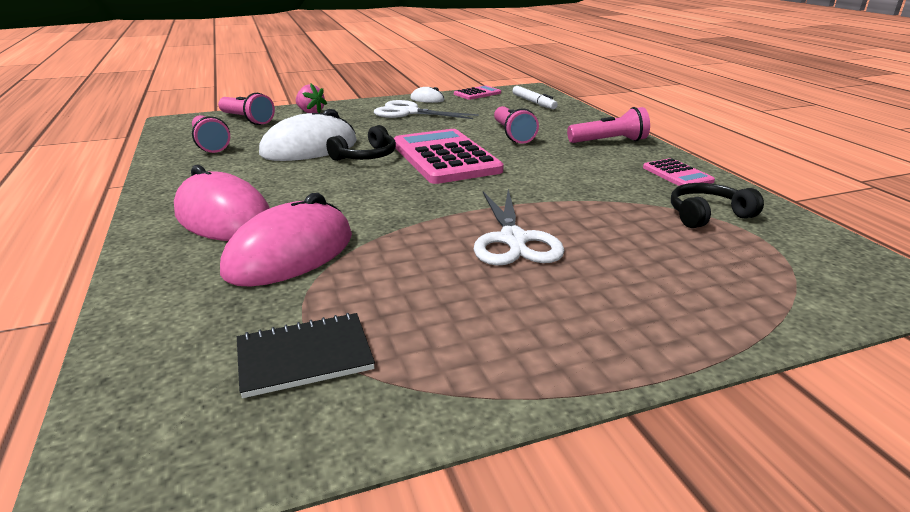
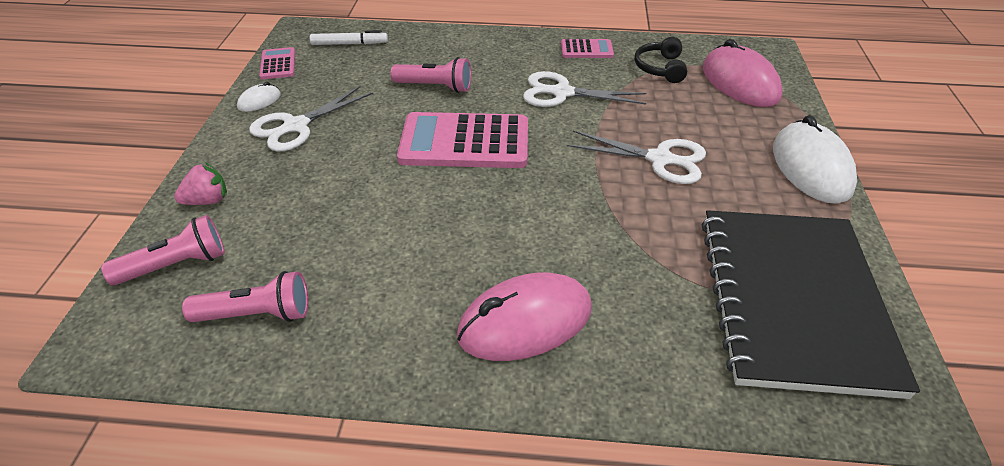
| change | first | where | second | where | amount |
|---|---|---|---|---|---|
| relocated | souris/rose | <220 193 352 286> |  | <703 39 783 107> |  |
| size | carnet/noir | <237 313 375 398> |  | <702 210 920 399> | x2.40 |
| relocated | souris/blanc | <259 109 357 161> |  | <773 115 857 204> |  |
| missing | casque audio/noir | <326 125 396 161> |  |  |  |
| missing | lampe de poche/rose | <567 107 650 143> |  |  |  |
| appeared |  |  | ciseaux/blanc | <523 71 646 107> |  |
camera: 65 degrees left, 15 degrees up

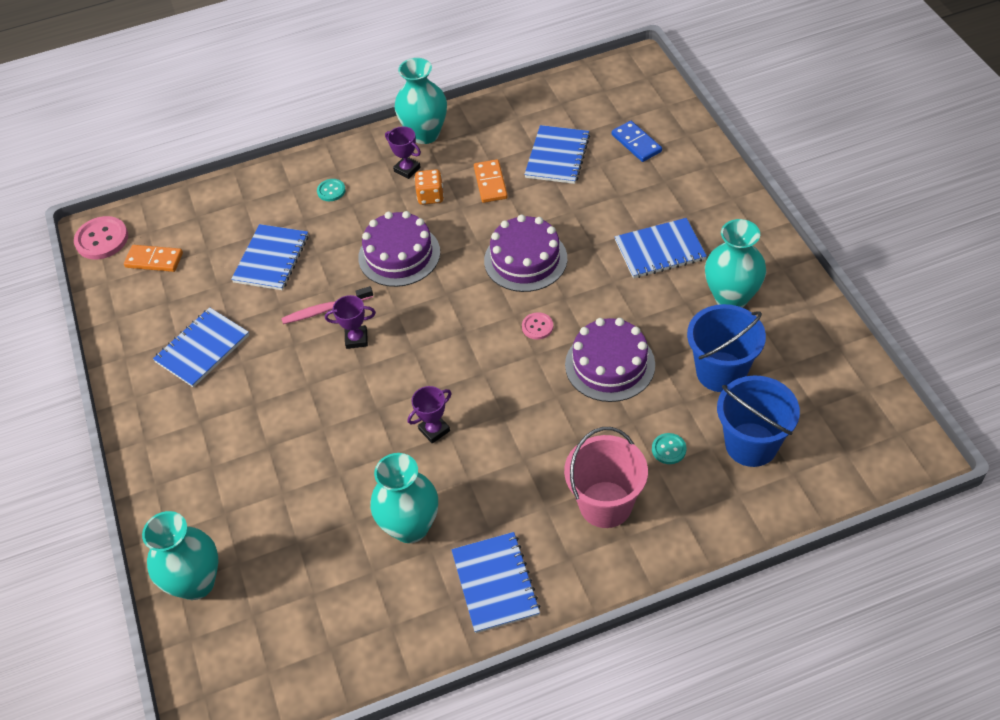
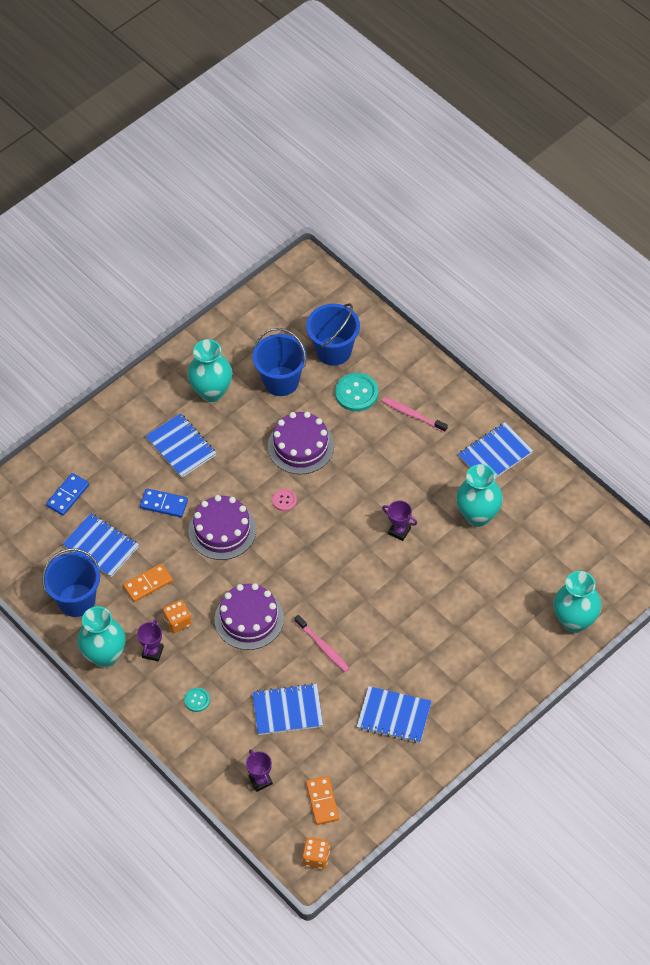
| change | first | where | second | where | amount |
|---|---|---|---|---|---|
| exchanged | bouton/rose | <74 216 128 259> | dé/orange | <302 838 330 869> |  |
| relocated | trophée/violet | <325 295 376 349> |  | <246 749 273 792> |  |
| spun | carnet/bleu | <524 125 590 184> |  | <63 513 139 577> | 45 degrees clockwise |
| exchanged | seau/rose | <564 427 648 528> | brosse à dents/rose | <382 397 448 432> |  |
| size | bouton/turquoise | <652 433 686 464> |  | <335 373 378 412> | x1.83 |
| appeared |  |  | seau/bleu | <42 548 100 617> |  |
| appeared |  |  | domino/bleu | <140 488 188 518> |  |
camera: 115 degrees left, 5 degrees up

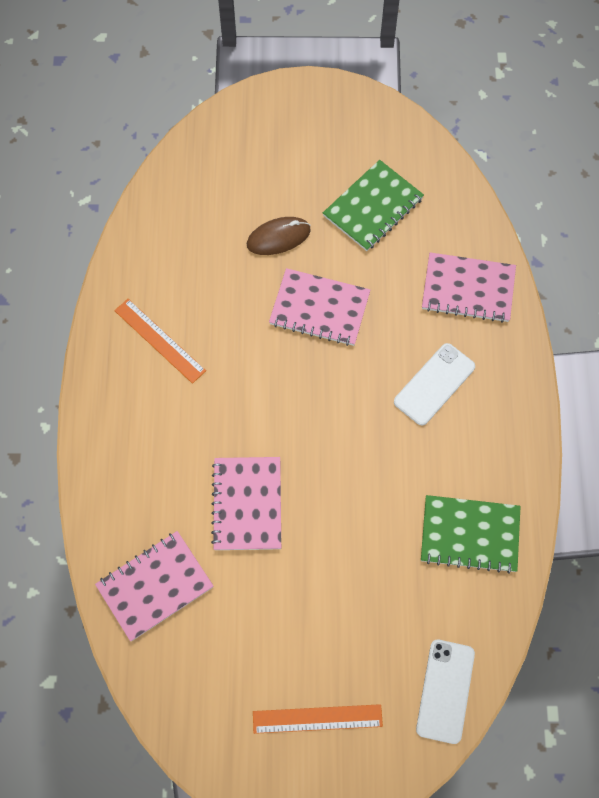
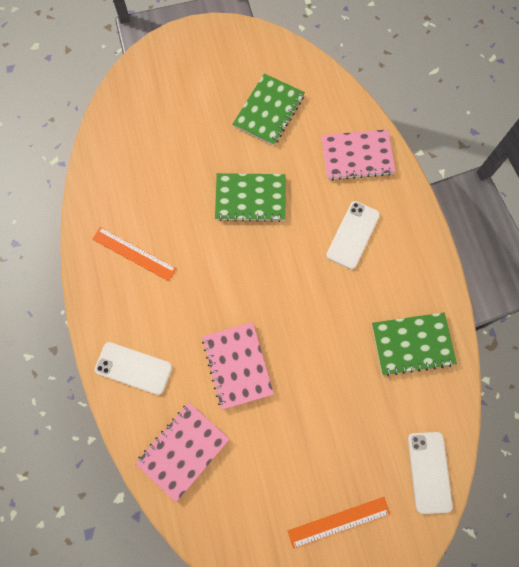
| change | first | where | second | where | amount |
|---|---|---|---|---|---|
| missing | souris/marron | <247 217 311 255> |  |  |  |
| colour | carnet/rose | <269 268 370 346> | carnet/vert | <215 173 285 222> |  |
| appeared |  |  | téléphone/blanc | <95 342 172 395> |  |
camera: 15 degrees left, 5 degrees up

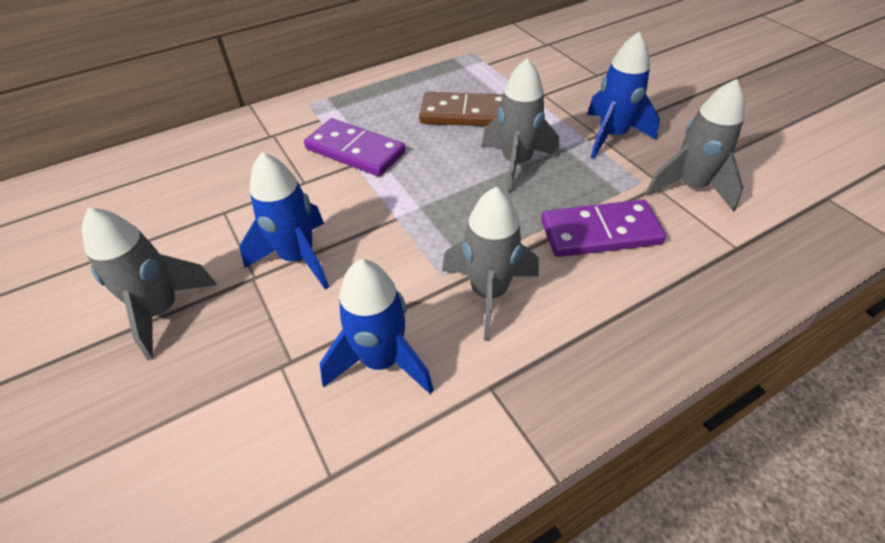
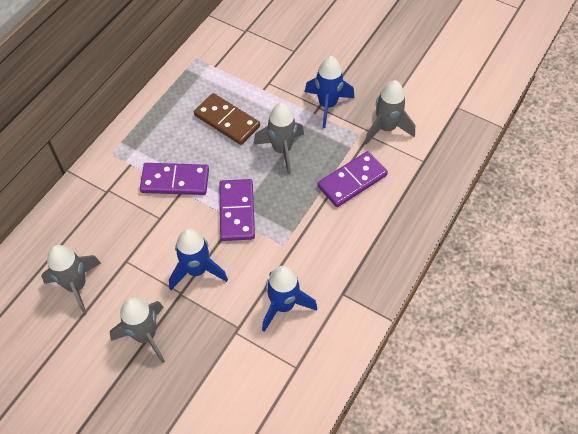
| change | first | where | second | where | amount |
|---|---|---|---|---|---|
| spun | domino/marron | <419 92 503 126> |  | <194 93 260 145> | 60 degrees clockwise |
| relocated | fusée/gris | <442 187 539 341> |  | <41 245 101 315> |  |
| appeared |  |  | domino/violet | <219 179 255 241> |  |
camera: 30 degrees left, 10 degrees up

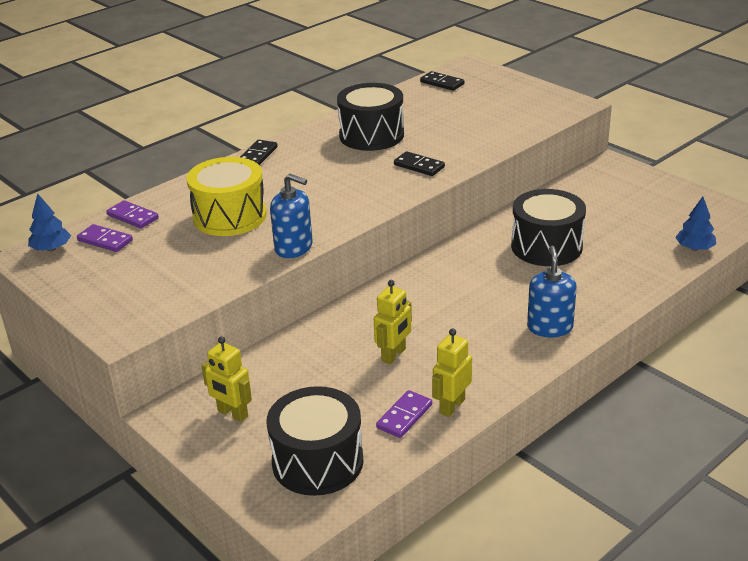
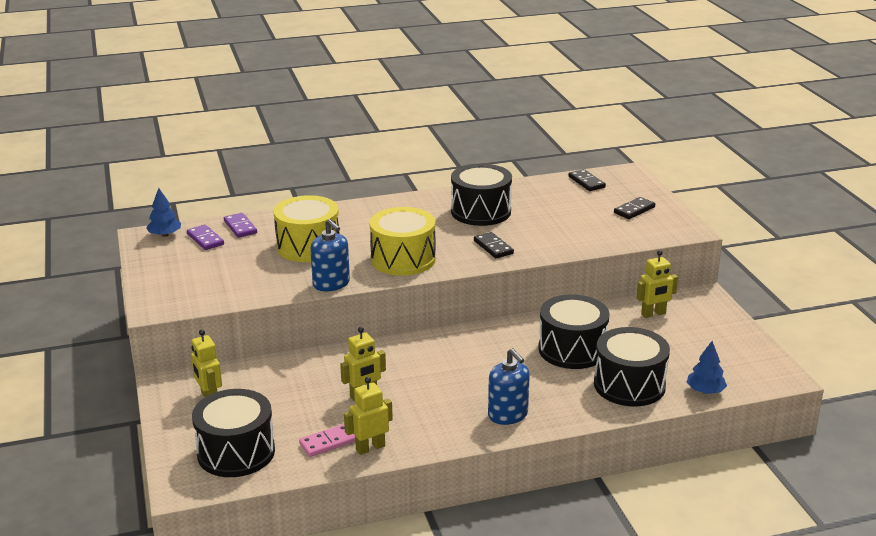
| change | first | where | second | where | amount |
|---|---|---|---|---|---|
| relocated | domino/noir | <240 140 278 165> |  | <614 197 655 219> |  |
| colour | domino/violet | <376 390 432 438> | domino/rose | <299 424 355 457> |  |
| spun | distributeur de savon/bleu | <527 246 577 337> |  | <488 348 530 425> | 120 degrees clockwise |
| appeared |  |  | tambour/jaune | <370 207 436 276> |  |
| appeared |  |  | tambour/noir | <594 327 670 406> |  |
| appeared |  |  | robot/jaune | <636 250 678 318> |  |
camera: 25 degrees right, 5 degrees down

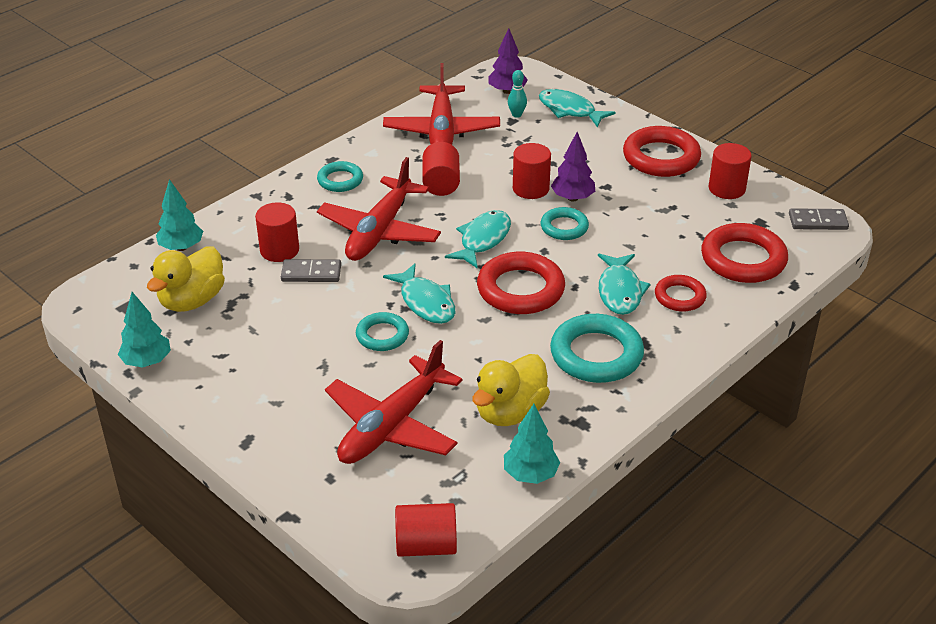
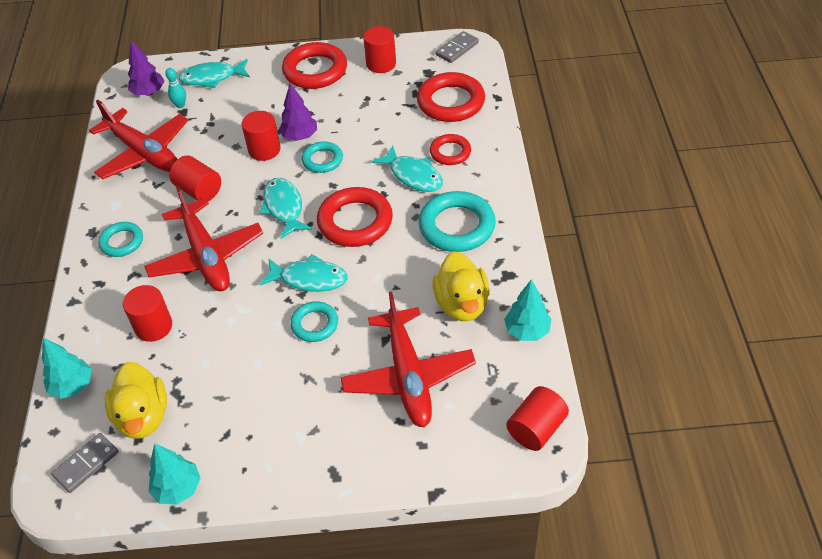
| change | first | where | second | where | amount |
|---|---|---|---|---|---|
| relocated | domino/gris | <281 259 341 282> |  | <51 433 119 493> |  |
camera: 45 degrees left, 10 degrees up

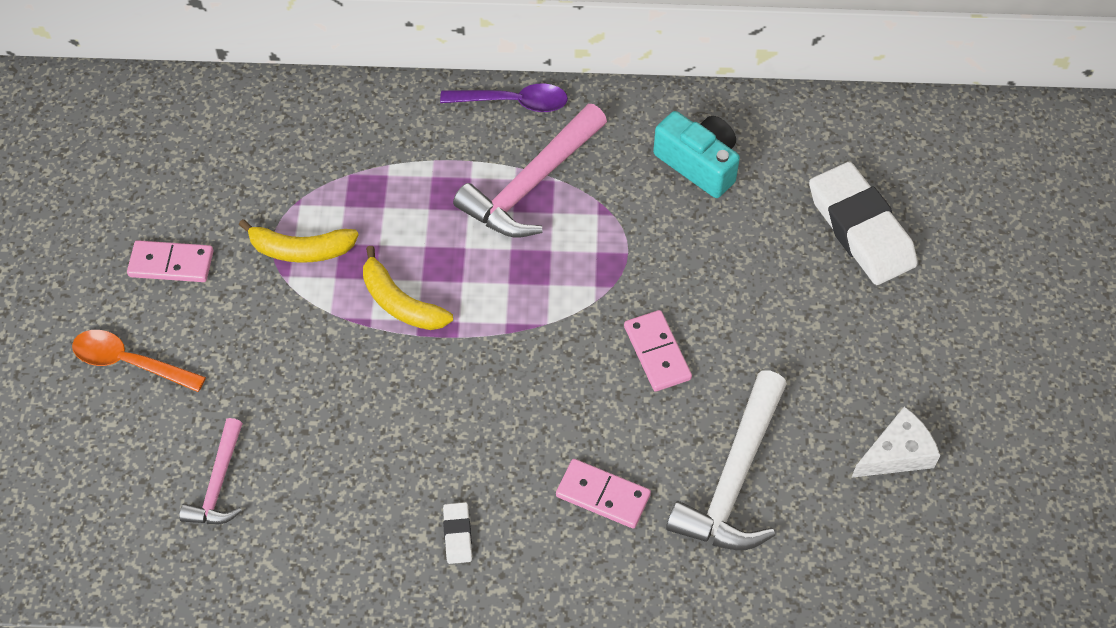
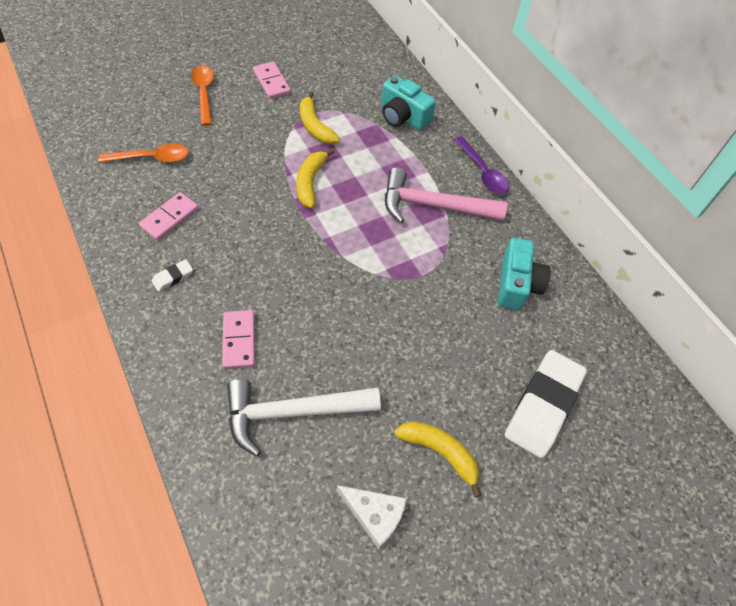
| change | first | where | second | where | amount |
|---|---|---|---|---|---|
| exchanged | marteau/rose | <179 418 243 524> | cuillère/orange | <98 143 189 163> |  |
| relocated | domino/rose | <624 310 692 392> |  | <139 192 199 240> |  |
| appeared |  |  | appareil photo/turquoise | <381 75 436 130> |  |
| appeared |  |  | banane/jaune | <394 421 481 497> |  |
camera: 55 degrees right, 0 degrees up

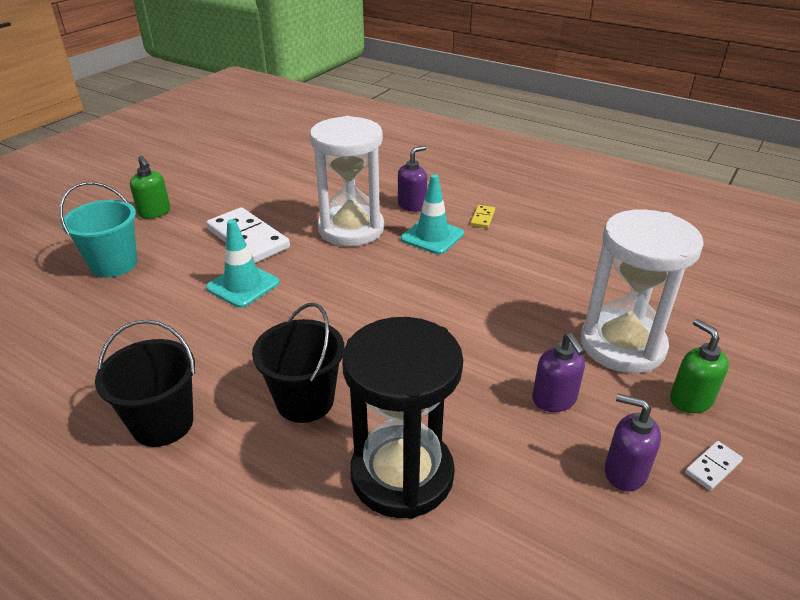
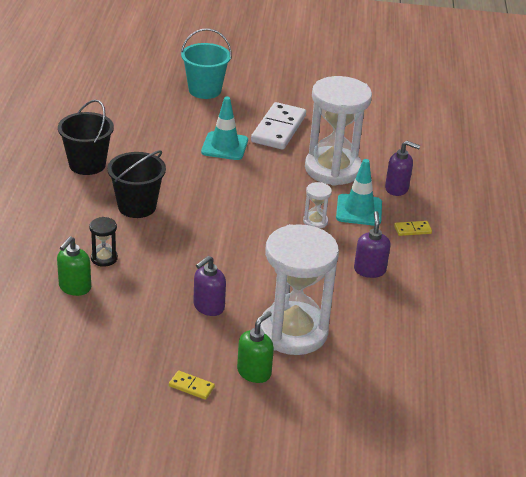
| change | first | where | second | where | amount |
|---|---|---|---|---|---|
| relocated | distributeur de savon/vert | <130 156 170 219> |  | <57 236 91 296> |  |
| size | sablier/noir | <342 317 463 519> |  | <89 217 118 267> | x0.41 |
| relocated | distributeur de savon/violet | <605 394 661 491> |  | <354 211 391 278> |  |
| colour | domino/blanc | <685 441 743 491> | domino/jaune | <169 371 215 400> |  |
| appeared |  |  | sablier/blanc | <303 182 332 229> |  |
camera: 60 degrees right, 0 degrees up

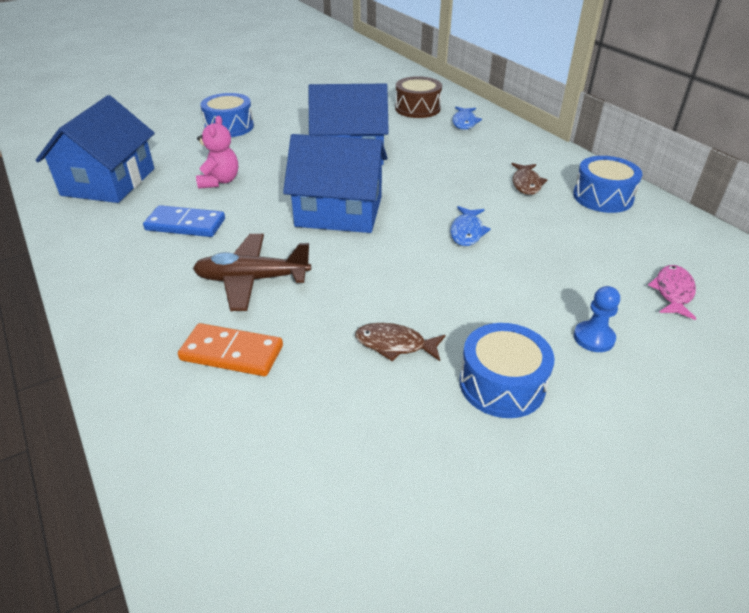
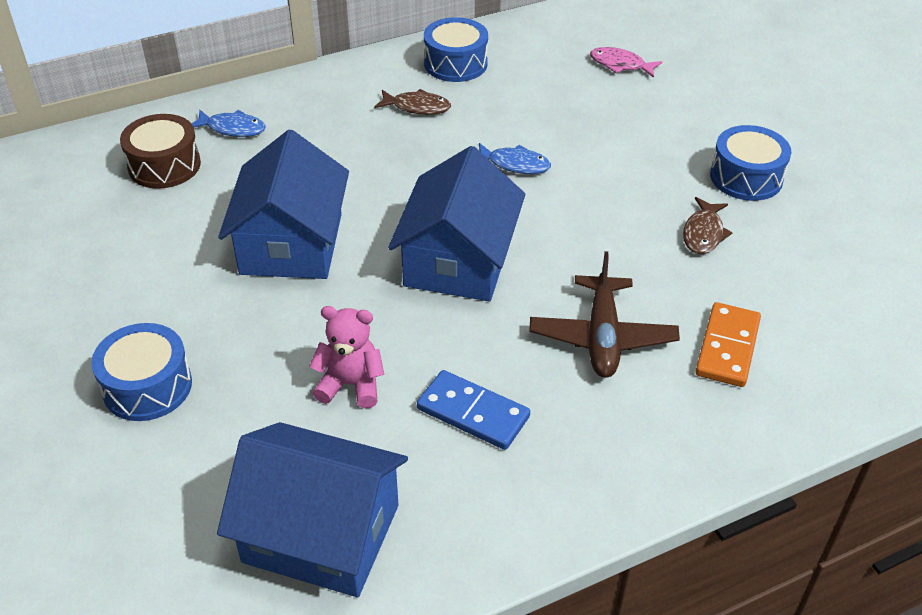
| change | first | where | second | where | amount |
|---|---|---|---|---|---|
| spun | domino/bleu | <143 205 225 237> |  | <417 370 530 450> | 75 degrees counterclockwise |
| missing | pion/bleu | <574 286 620 352> |  |  |  |
camera: 85 degrees left, 5 degrees up

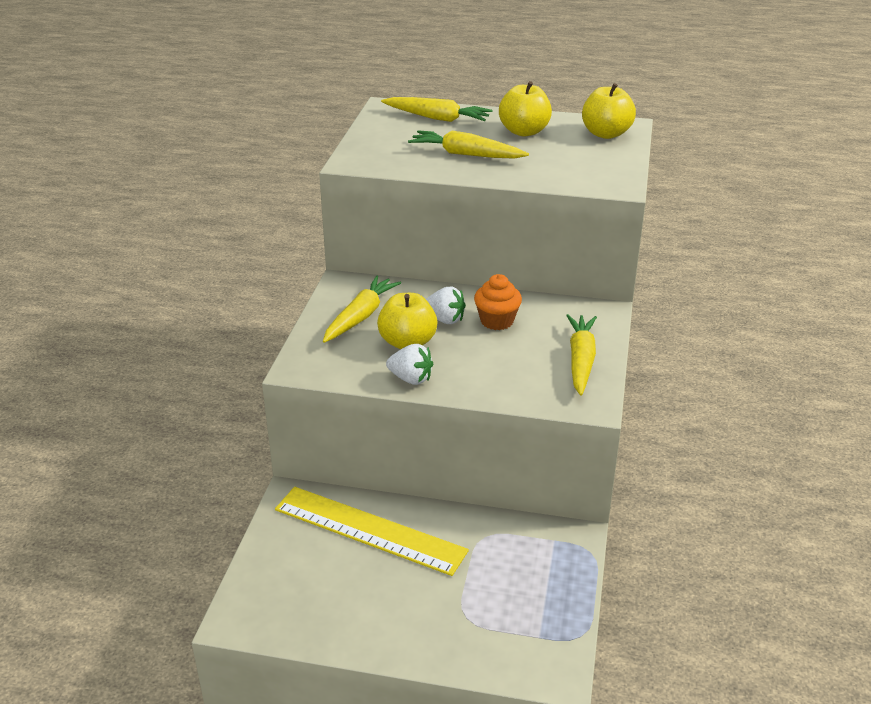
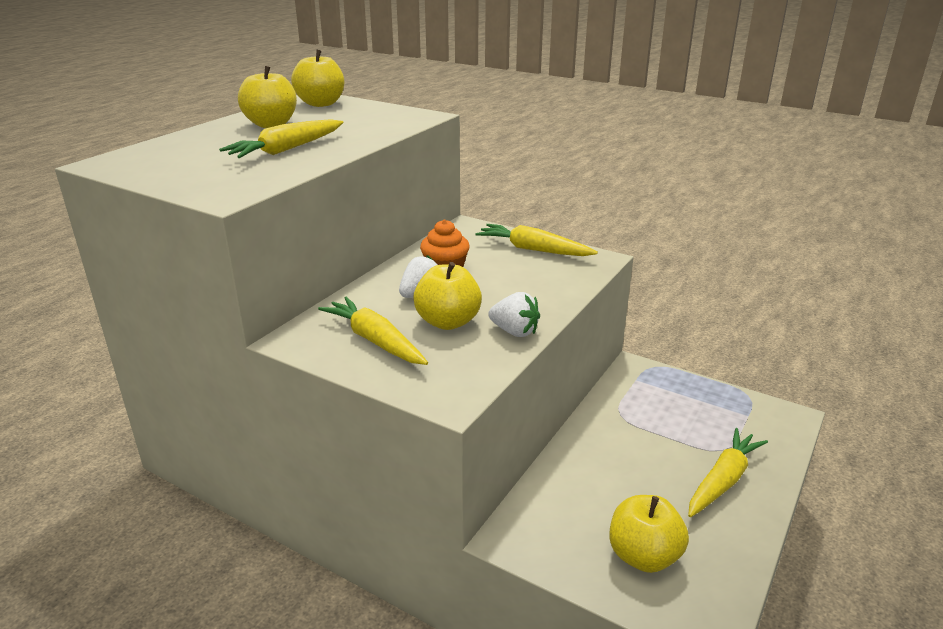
| change | first | where | second | where | amount |
|---|---|---|---|---|---|
| missing | règle/jaune | <275 487 469 576> |  |  |  |
| relocated | carotte/jaune | <381 97 493 122> |  | <688 428 768 517> |  |
| spun | fraise/blanc | <386 344 433 385> |  | <488 292 540 337> | 75 degrees clockwise |
| appeared |  |  | pomme/jaune | <609 495 689 573> |  |
camera: 70 degrees left, 5 degrees down

